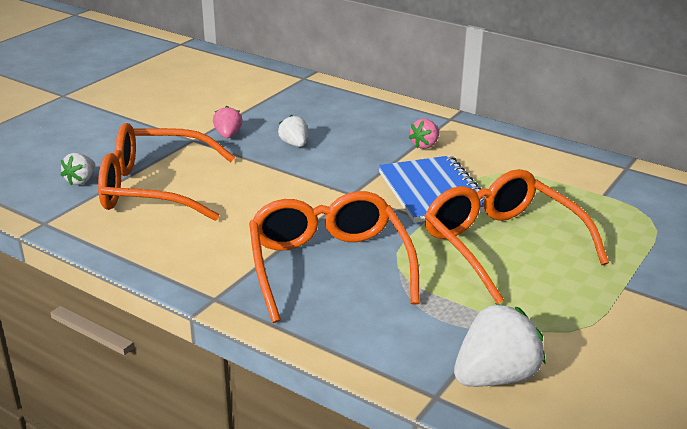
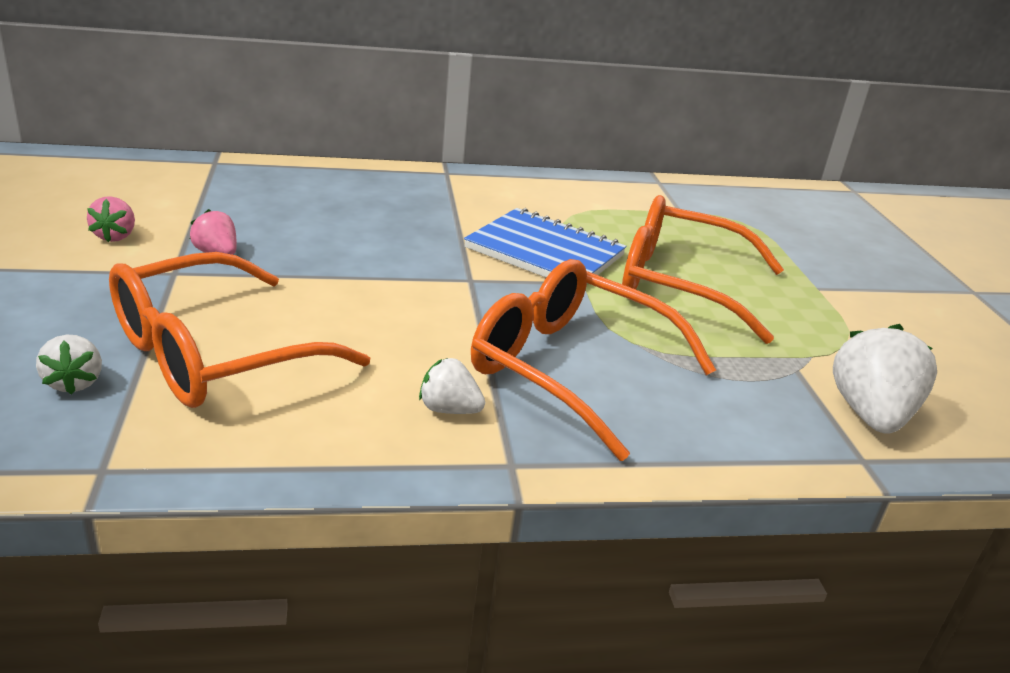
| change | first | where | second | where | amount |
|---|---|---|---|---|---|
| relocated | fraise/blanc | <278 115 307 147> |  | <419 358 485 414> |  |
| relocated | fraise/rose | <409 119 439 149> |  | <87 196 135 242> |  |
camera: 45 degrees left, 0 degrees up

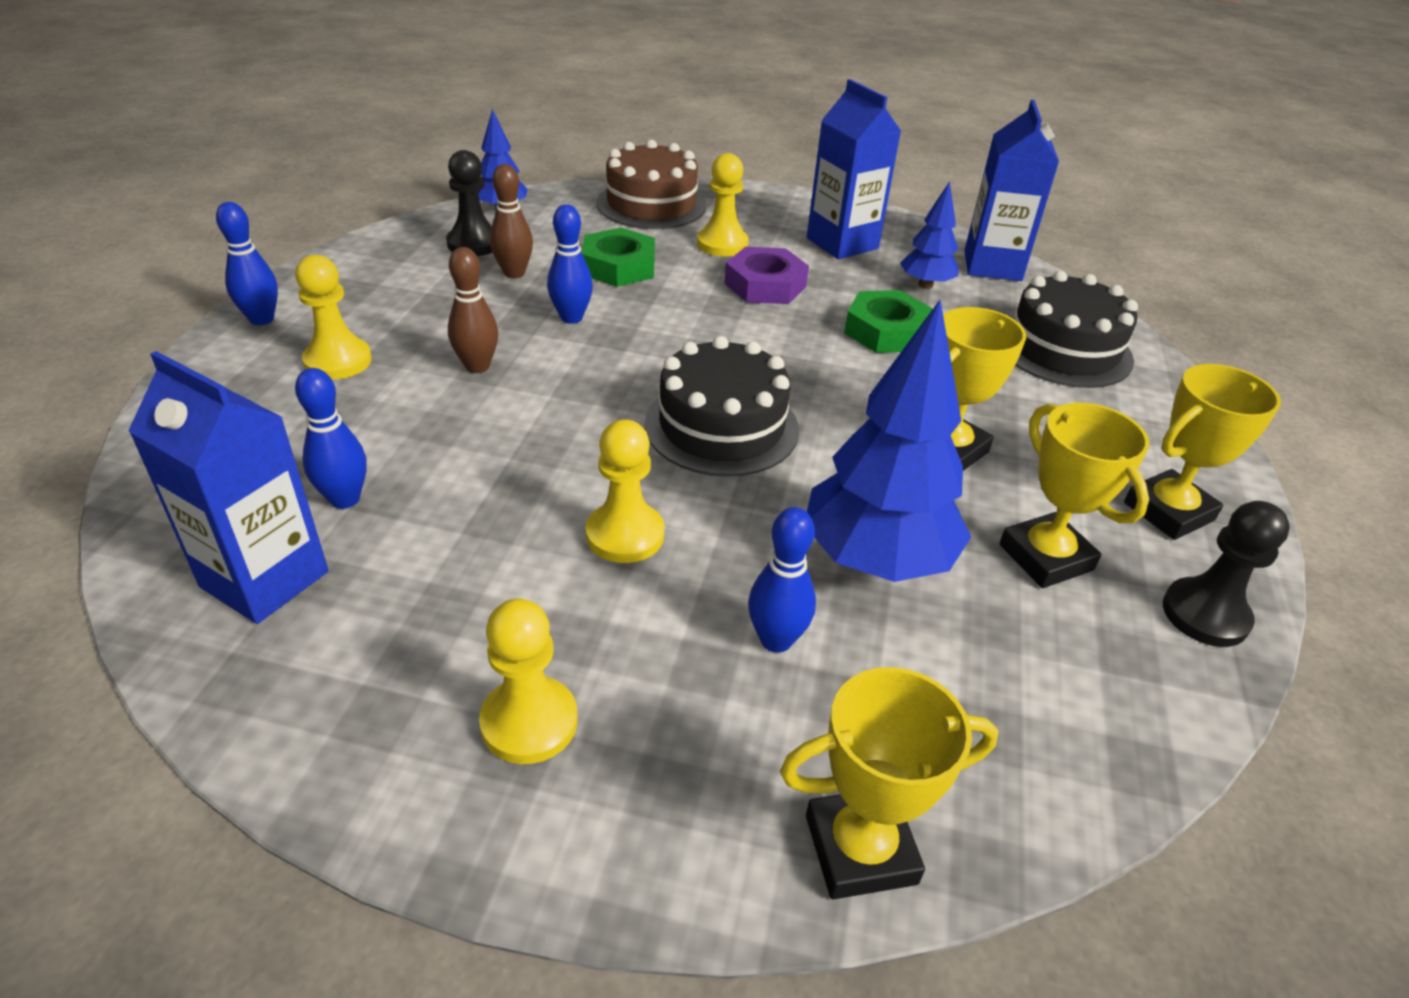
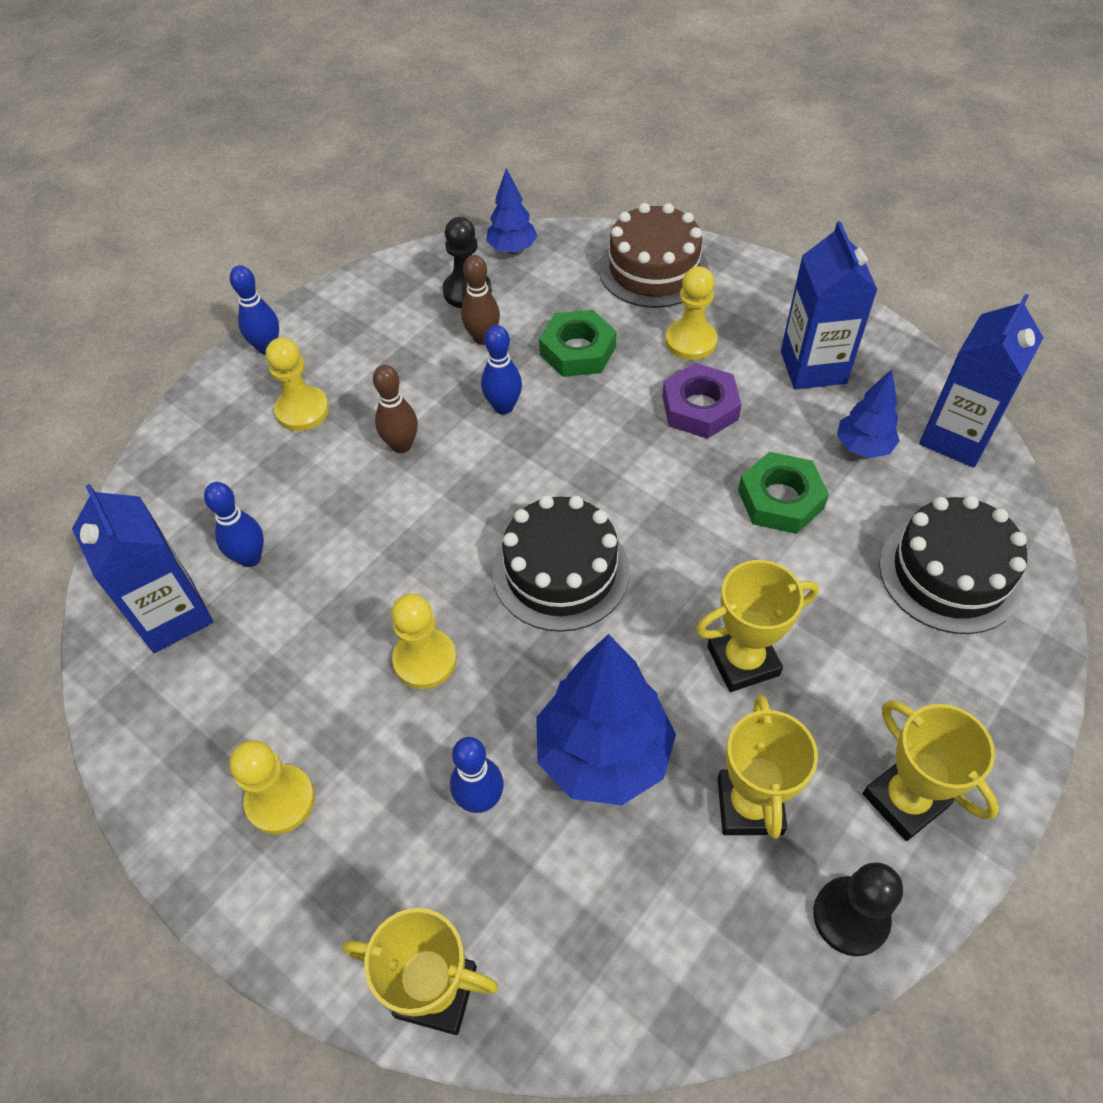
| change | first | where | second | where | amount |
|---|---|---|---|---|---|
| spun | trophée/jaune | <1124 364 1281 540> |  | <863 700 999 841> | 60 degrees clockwise |
camera: 30 degrees right, 15 degrees up

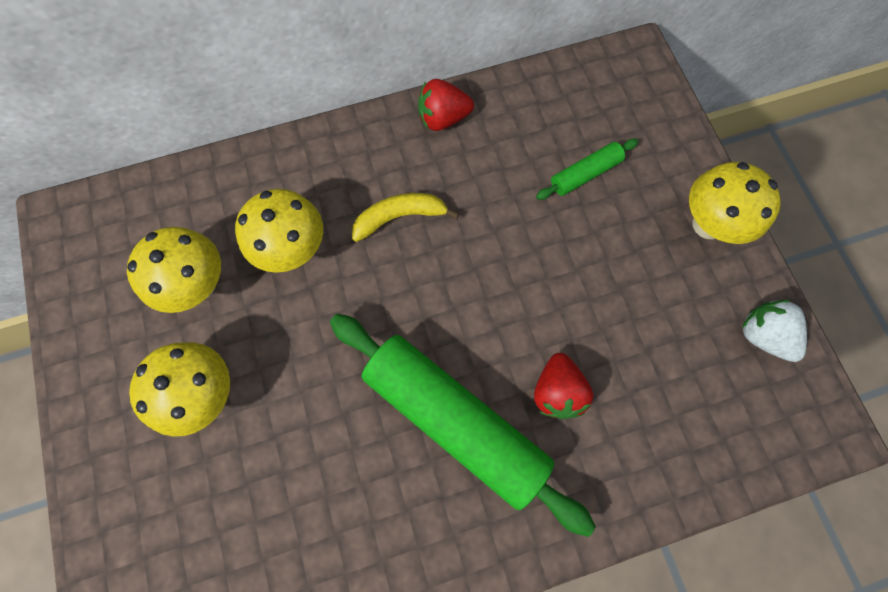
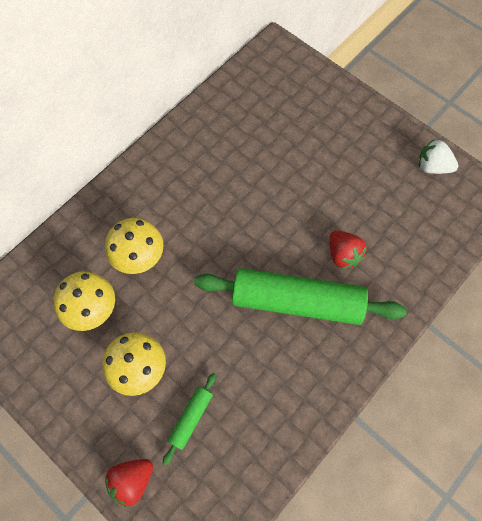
| change | first | where | second | where | amount |
|---|---|---|---|---|---|
| missing | banane/jaune | <352 193 459 242> |  |  |  |
| relocated | fraise/rouge | <418 79 474 131> |  | <105 459 153 507> |  |
| relocated | rouleau à pâtisserie/vert | <536 139 639 200> |  | <163 373 216 465> |  |
| missing | champignon/jaune | <689 162 781 244> |  |  |  |
camera: 30 degrees left, 5 degrees down

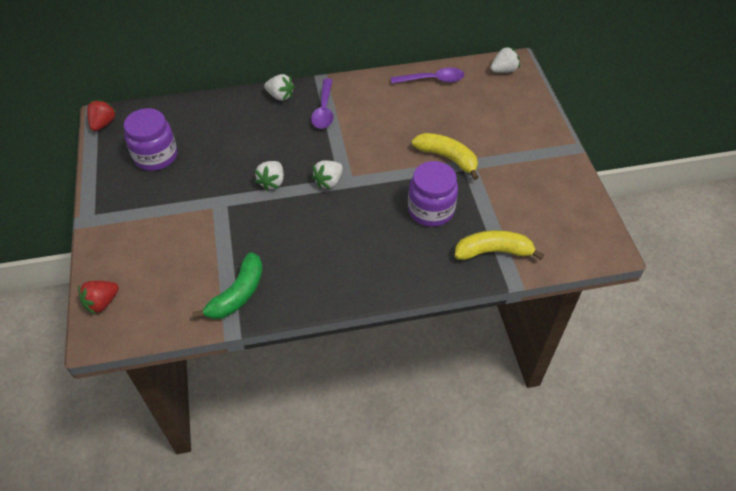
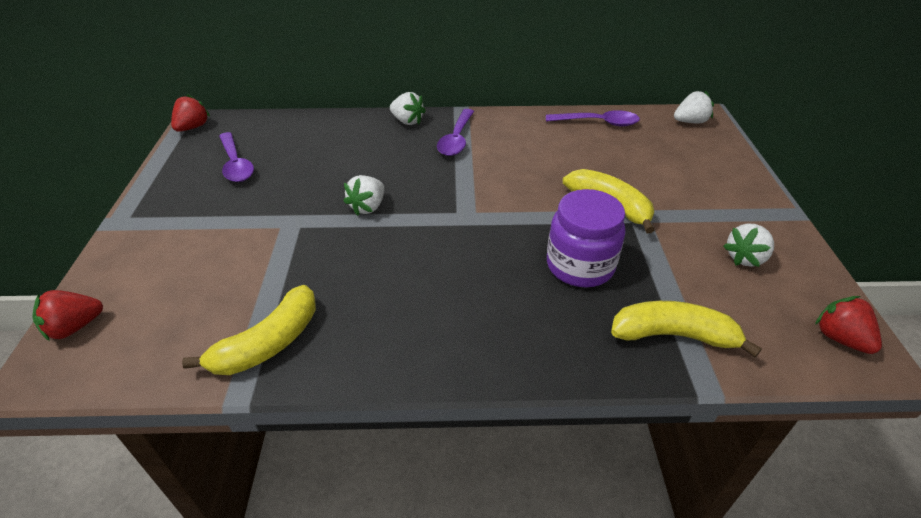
| change | first | where | second | where | amount |
|---|---|---|---|---|---|
| exchanged | bocal/violet | <124 108 177 171> | cuillère/violet | <219 132 254 182> |  |
| colour | banane/vert | <192 252 263 319> | banane/jaune | <182 285 316 375> |  |
| relocated | fraise/blanc | <311 160 343 189> |  | <723 223 774 267> |  |
| appeared |  |  | fraise/rouge | <815 296 882 354> |  |
camera: 10 degrees right, 10 degrees down

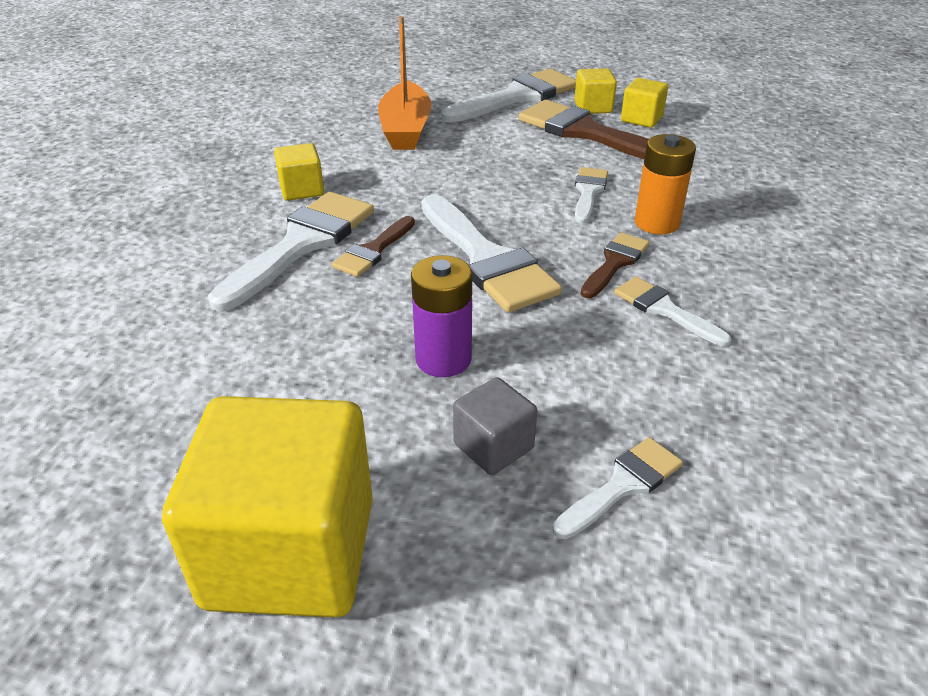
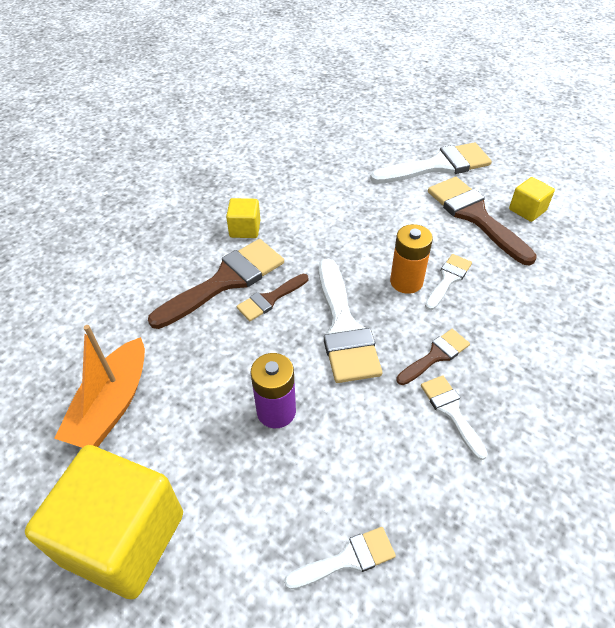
| change | first | where | second | where | amount |
|---|---|---|---|---|---|
| colour | pinceau/blanc | <208 192 374 312> | pinceau/marron | <148 239 284 329> |  |
| relocated | bateau/orange | <378 16 432 150> |  | <54 325 145 448> |  |
| missing | cube/gris | <453 377 537 475> |  |  |  |
| missing | cube/jaune | <574 68 617 114> |  |  |  |
| relocated | pile/orange | <635 134 696 234> |  | <390 224 433 294> |  |
camera: 20 degrees right, 10 degrees up

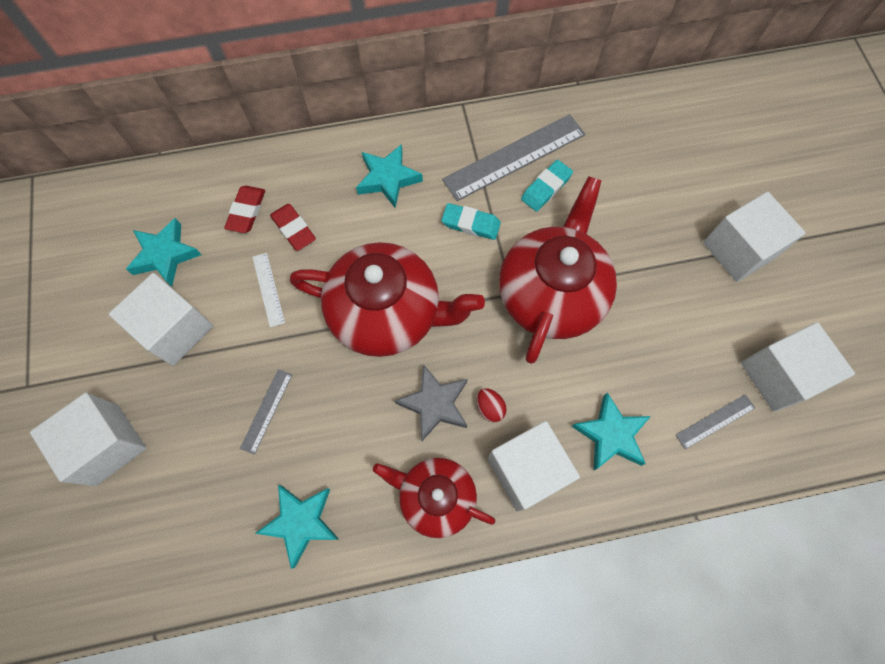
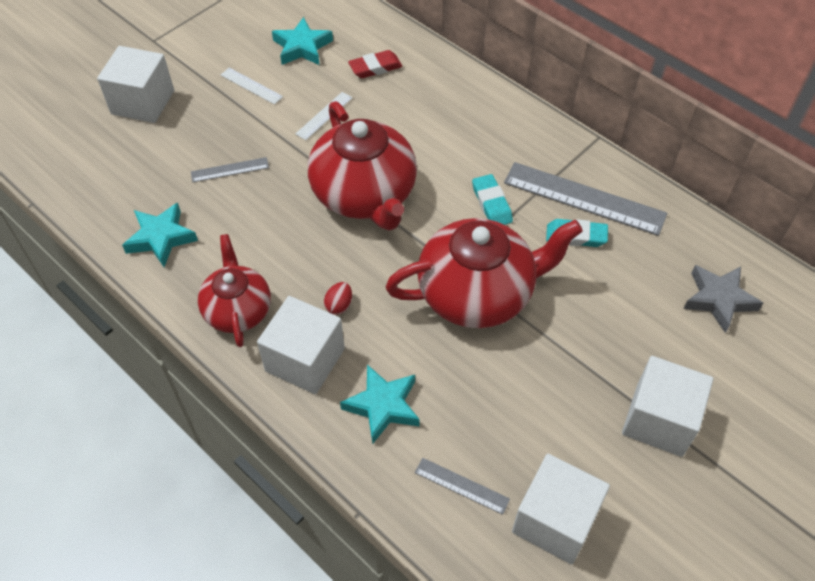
| change | first | where | second | where | amount |
|---|---|---|---|---|---|
| exchanged | cube/blanc | <109 273 213 366> | règle/blanc | <221 68 283 105> |  |
| missing | gomme/rouge | <270 204 316 251> |  |  |  |
| missing | étoile/turquoise | <356 144 423 208> |  |  |  |
| relocated | étoile/gris | <394 364 468 441> |  | <683 265 763 333> |  |
camera: 55 degrees right, 15 degrees down

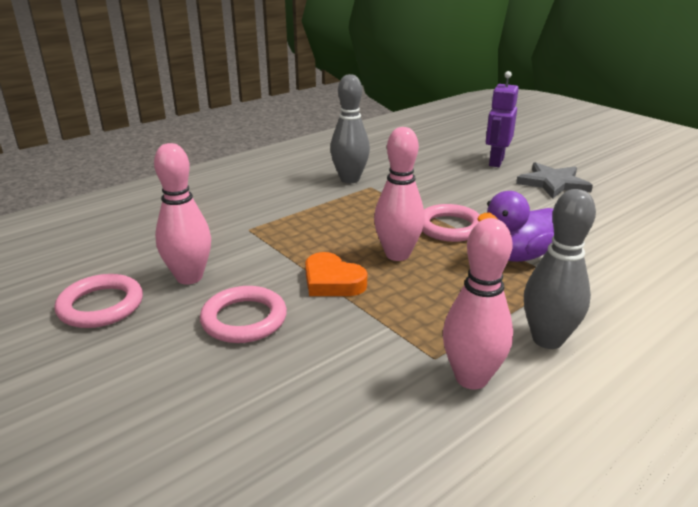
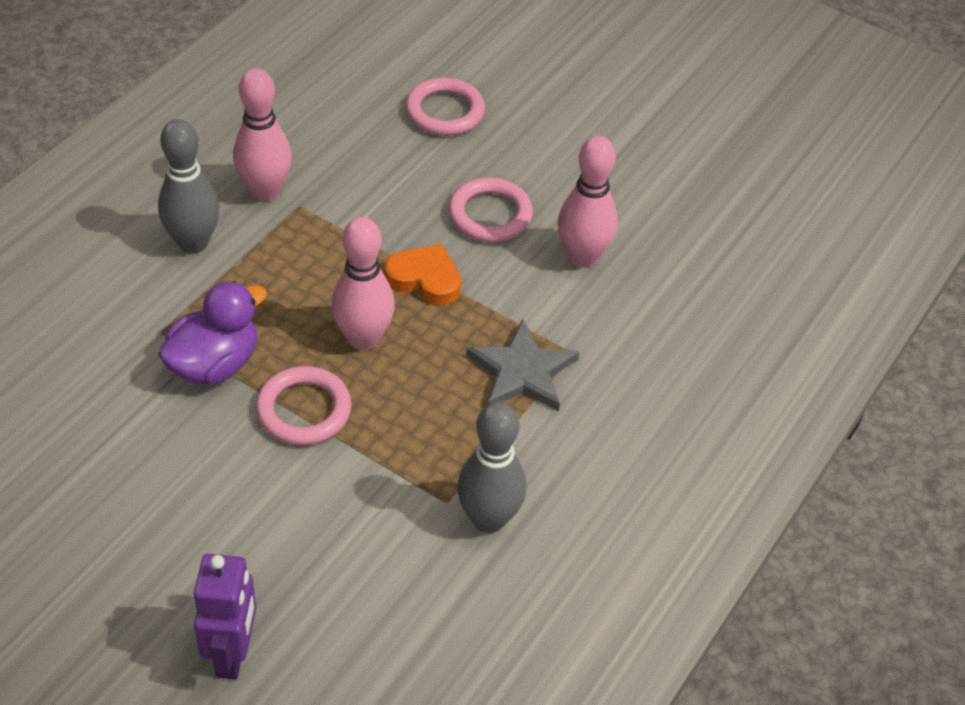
| change | first | where | second | where | amount |
|---|---|---|---|---|---|
| relocated | anneau/rose | <54 274 143 328> |  | <405 77 485 136> |  |
| relocated | étoile/gris | <516 162 593 199> |  | <466 319 579 411> |  |
camera: 160 degrees right, 20 degrees up

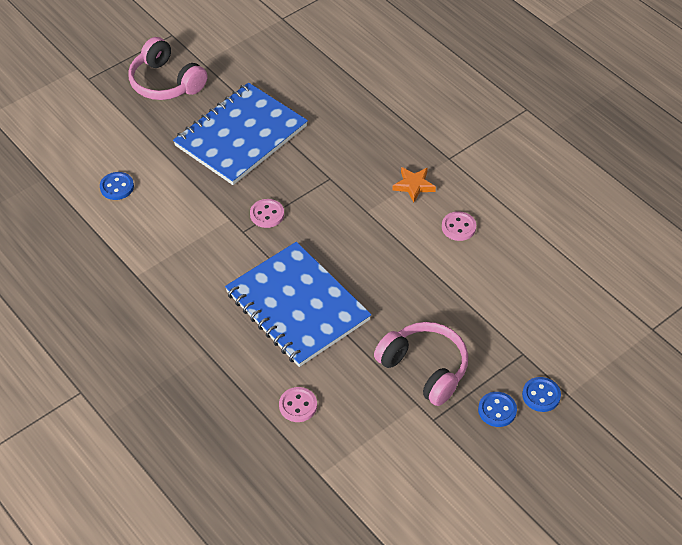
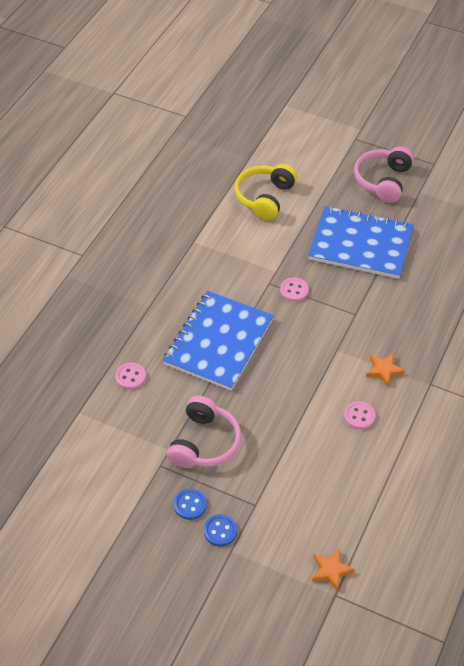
| change | first | where | second | where | amount |
|---|---|---|---|---|---|
| exchanged | bouton/bleu | <100 172 134 200> | casque audio/jaune | <234 164 297 220> |  |
| appeared |  |  | étoile/orange | <312 549 355 591> |  |
camera: 65 degrees right, 0 degrees up

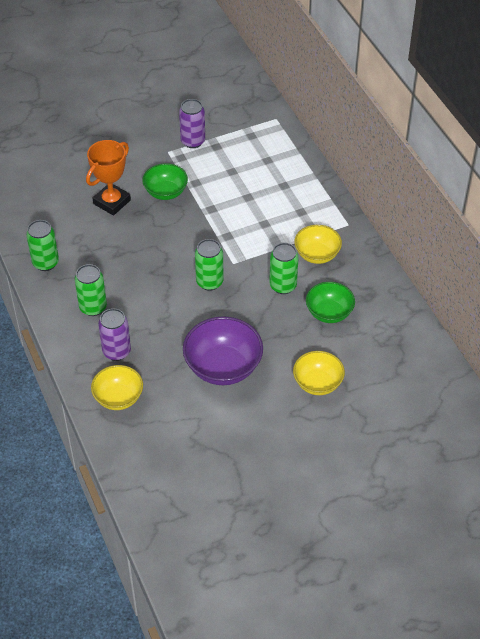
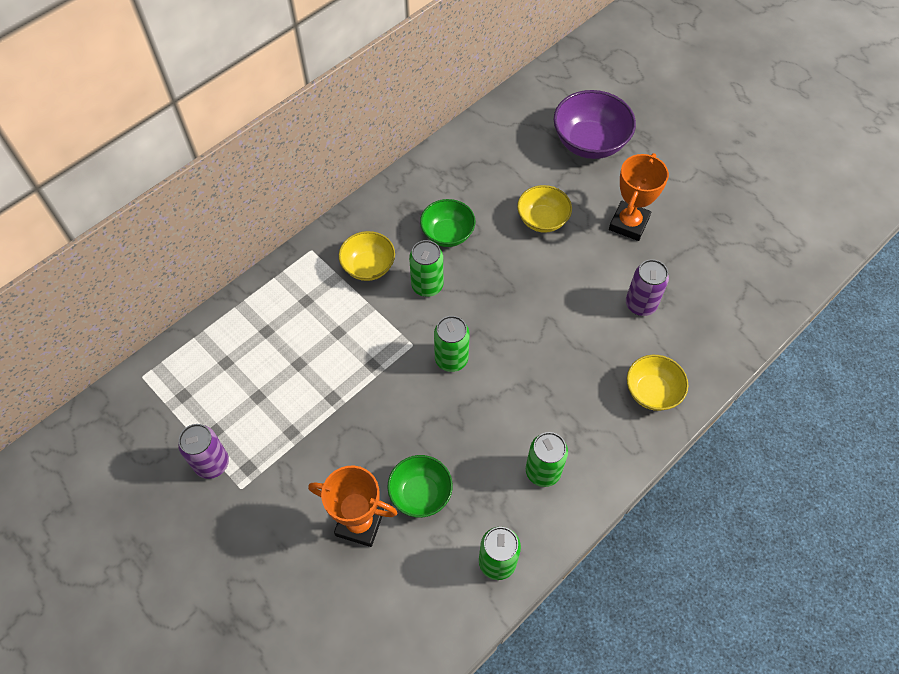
| change | first | where | second | where | amount |
|---|---|---|---|---|---|
| relocated | canette/violet | <98 308 131 361> |  | <626 259 669 316> |  |
| relocated | bol/vert | <142 163 188 200> |  | <387 455 453 518> |  |
| relocated | bol/violet | <183 316 263 385> |  | <554 90 636 159> |  |
| appeared |  |  | trophée/orange | <609 153 669 241> |  |
camera: 110 degrees left, 10 degrees up

